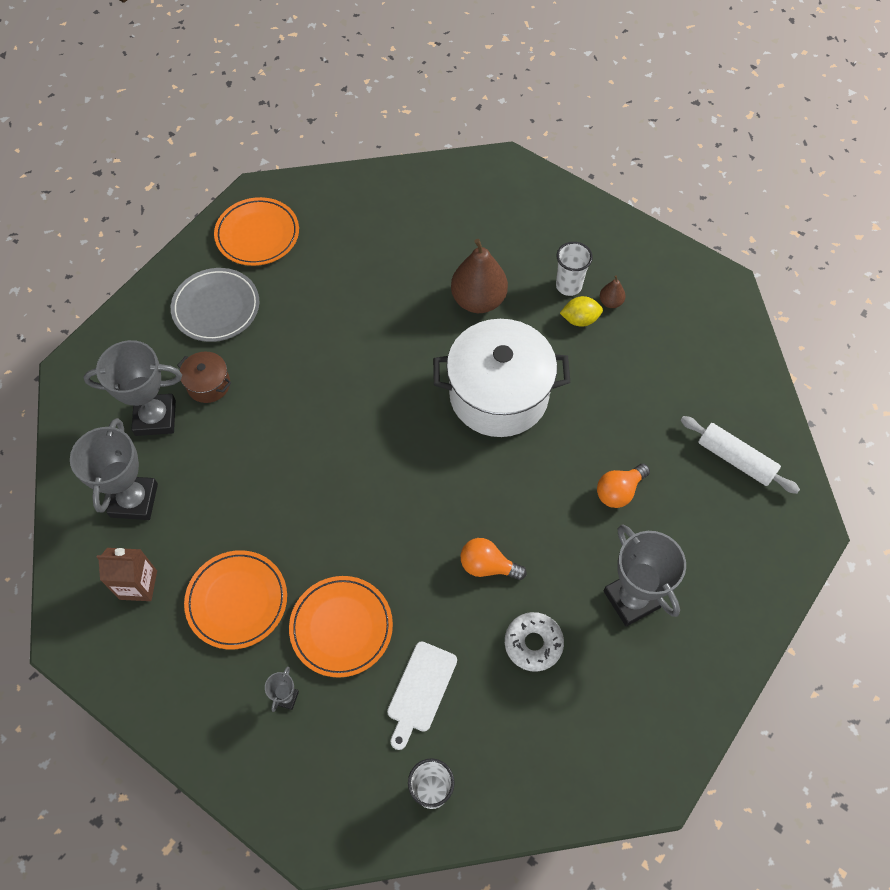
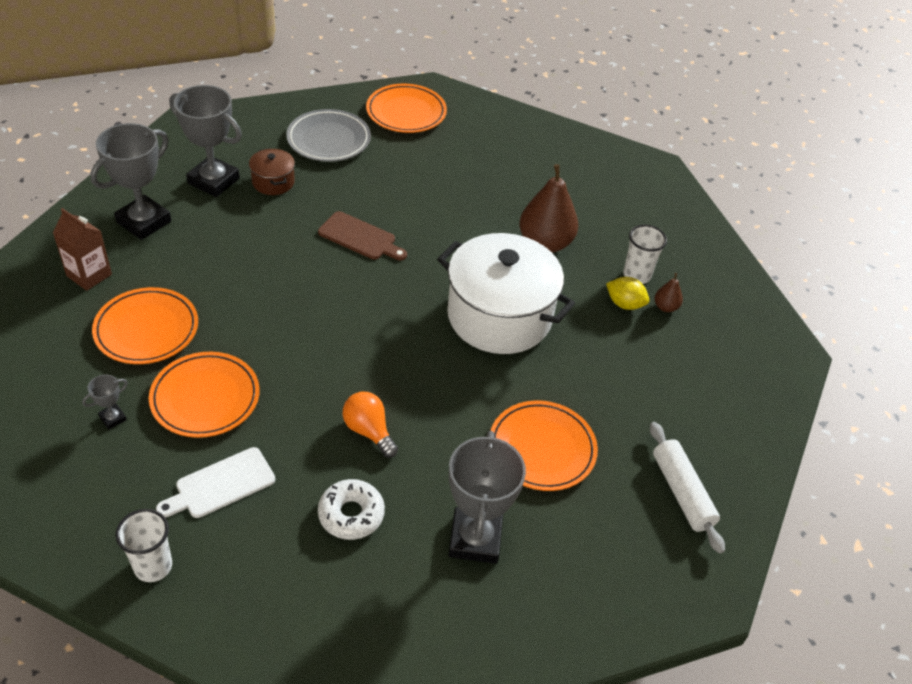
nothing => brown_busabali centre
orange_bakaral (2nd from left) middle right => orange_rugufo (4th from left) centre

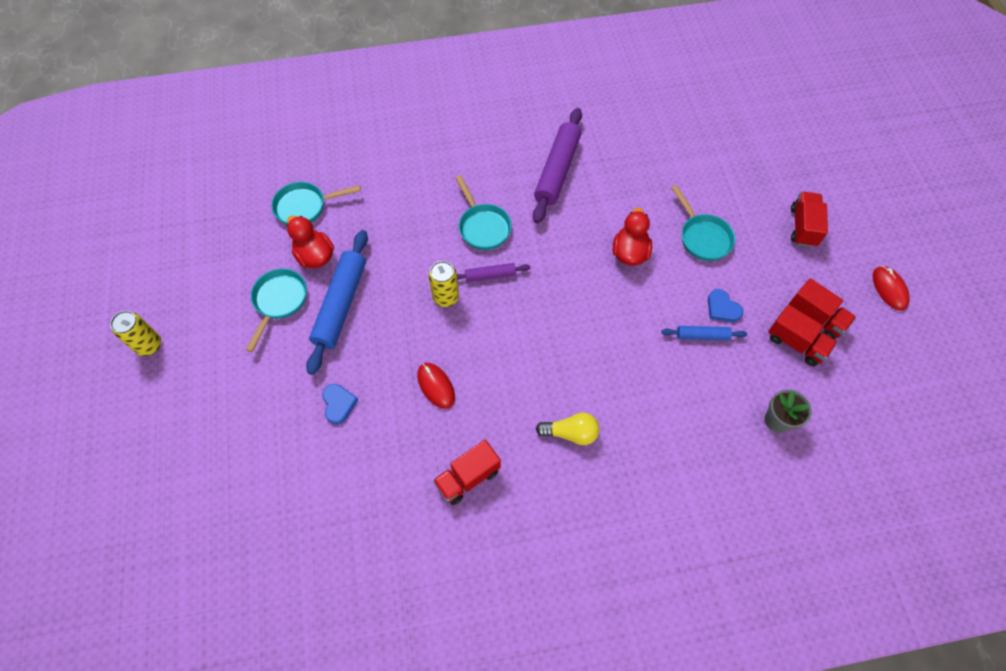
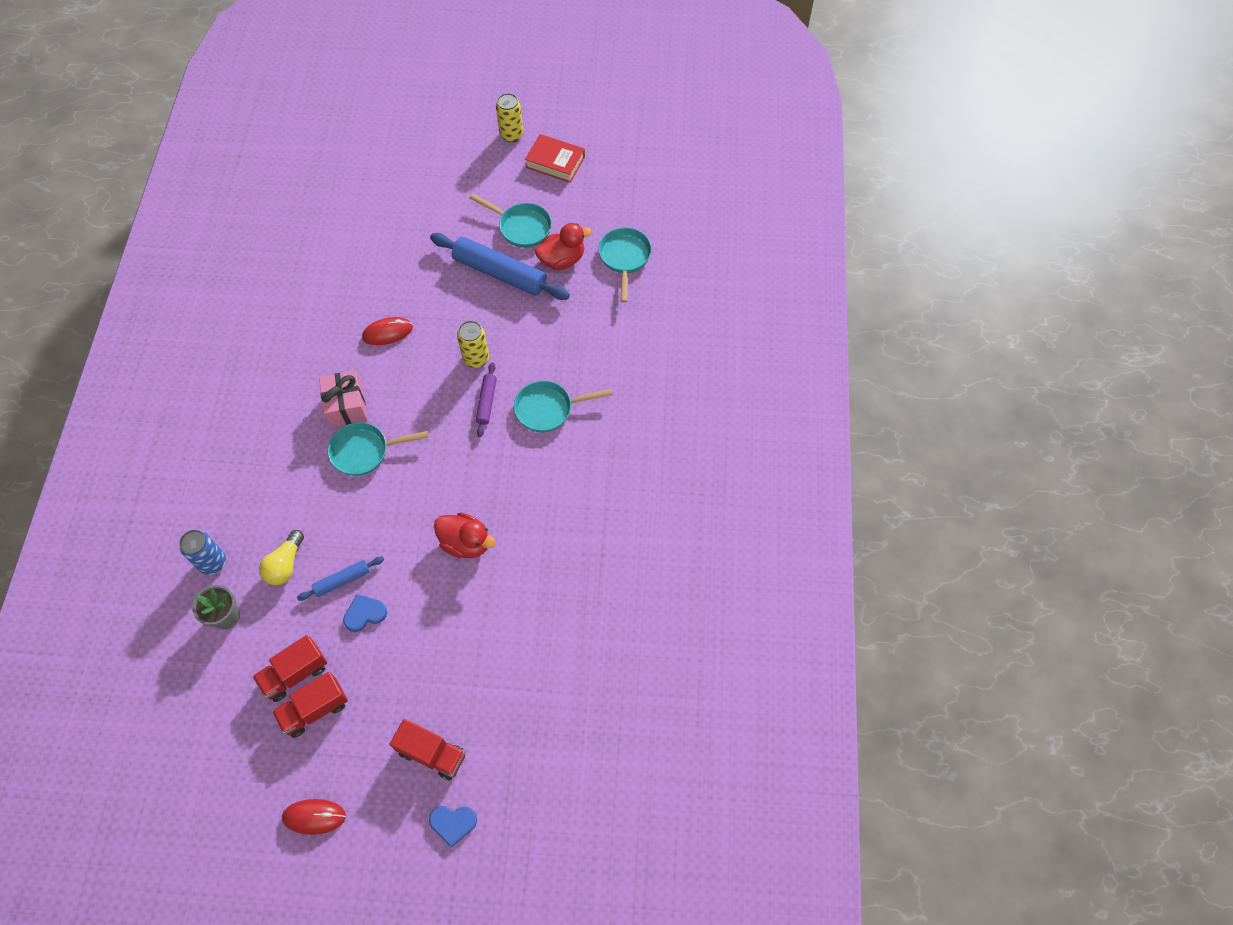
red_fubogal (1st from left) bottom centre => nothing
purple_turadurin (2nd from left) top centre => nothing
nothing => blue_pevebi middle left
nothing => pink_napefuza middle left
nothing => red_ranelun top centre
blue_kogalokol (1st from left in the first image) centre => blue_kogalokol (2nd from left) bottom centre, moved
yellow_bakaral centre => yellow_bakaral middle left, moved
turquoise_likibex (4th from left in the first image) top right => turquoise_likibex (1st from left) middle left, moved
blue_turadurin (2nd from left in the first image) middle right => blue_turadurin (1st from left) middle left, 45 degrees clockwise

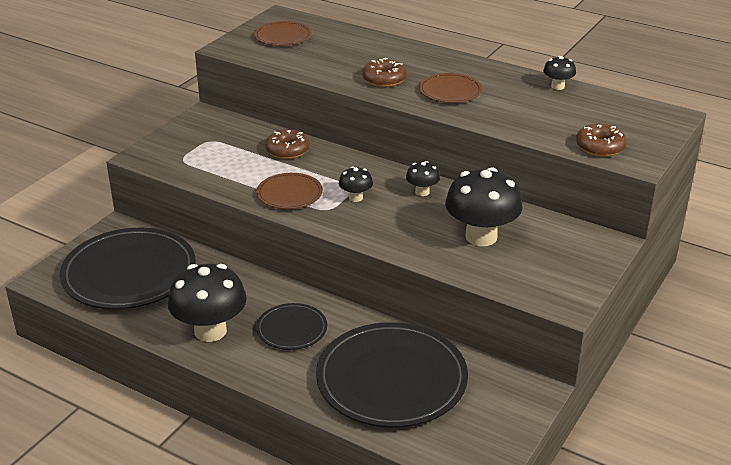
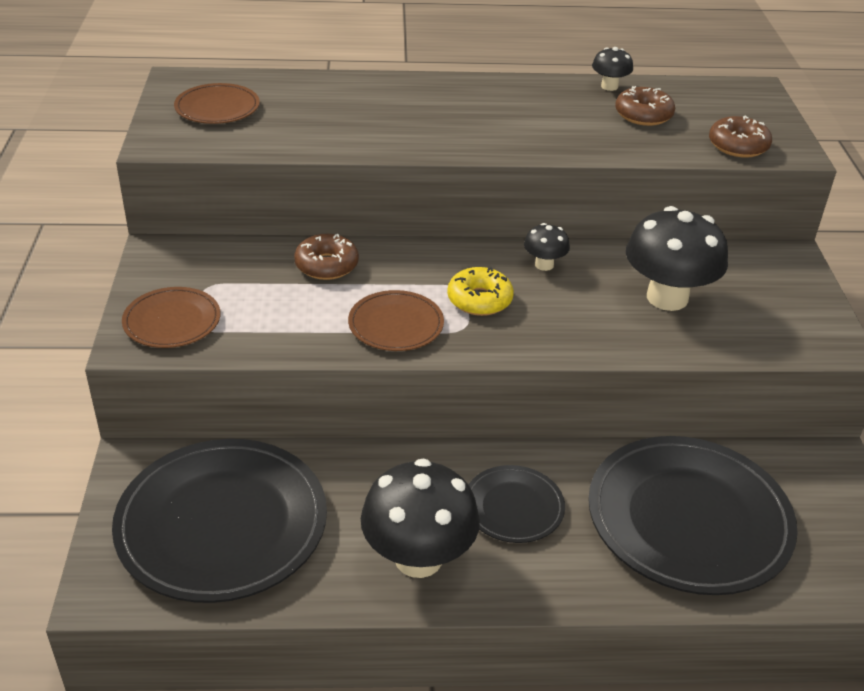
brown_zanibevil (2nd from left) top centre => brown_zanibevil (2nd from left) top right, moved
brown_rugufo (3rd from left in the first image) top centre => brown_rugufo (1st from left) middle left, moved
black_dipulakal (2nd from left) centre => yellow_zanibevil centre

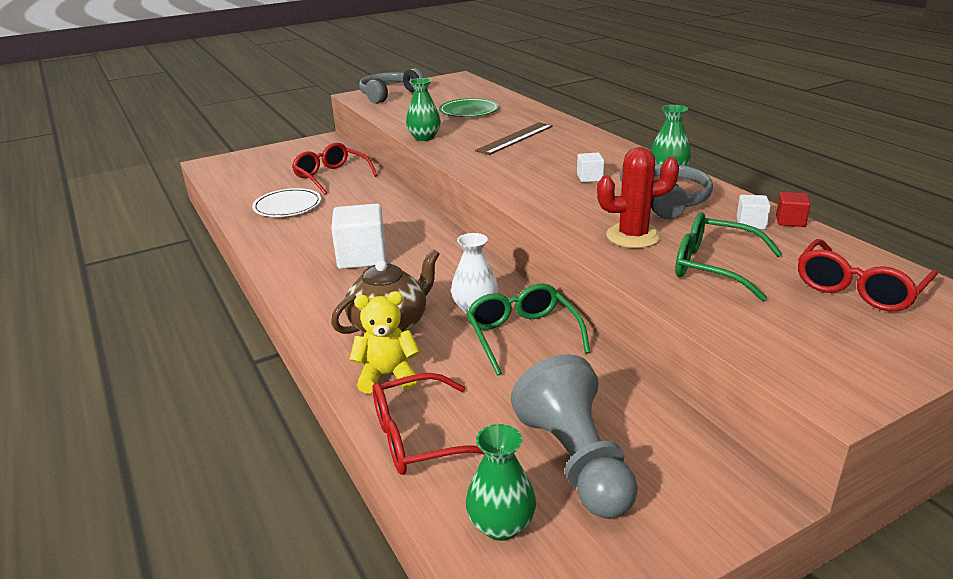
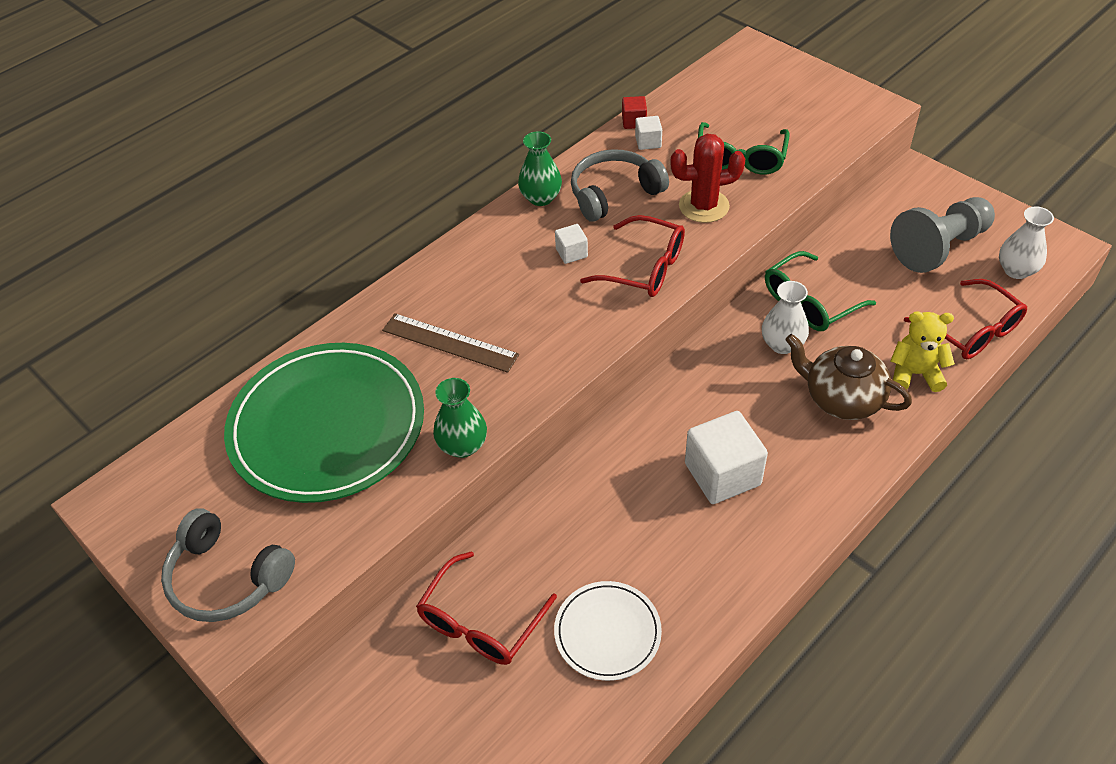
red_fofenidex (3rd from left in the first image) middle right => red_fofenidex (2nd from left) centre, moved
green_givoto (2nd from left) bottom centre => white_givoto (2nd from left) top right
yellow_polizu centre => yellow_polizu middle right, 120 degrees clockwise
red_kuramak middle right => red_kuramak top centre, 75 degrees counterclockwise
green_rugufo top centre => green_rugufo middle left, x1.99

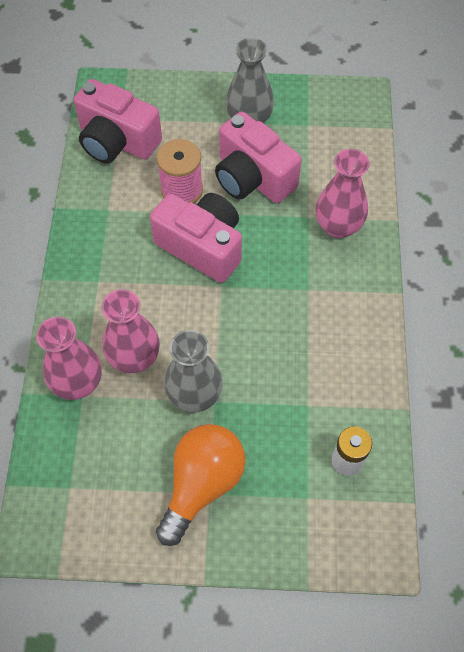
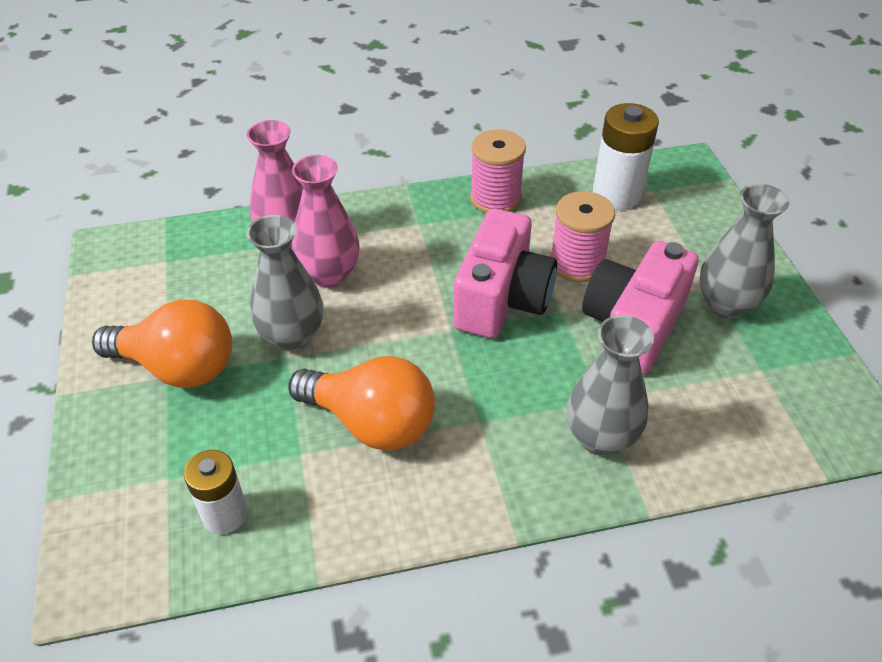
nothing => orange_bakaral (2nd from left) centre
nothing => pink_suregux (1st from left) top centre
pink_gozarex (1st from left) top left => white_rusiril (2nd from left) top right
pink_givoto (3rd from left) top right => grey_givoto (2nd from left) middle right

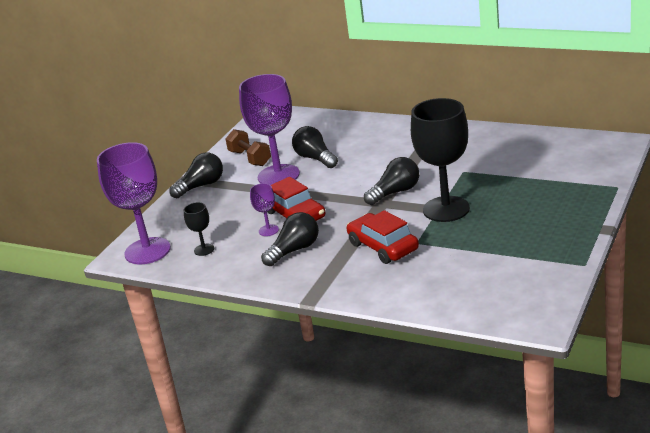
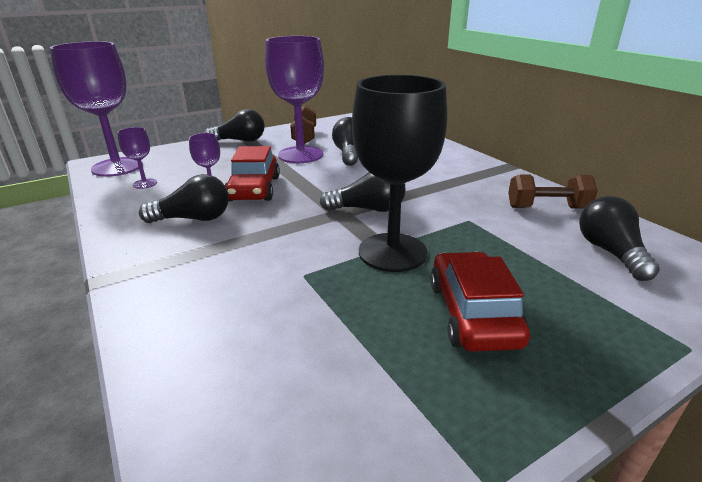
nothing => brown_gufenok (2nd from left) middle right
nothing => black_bakaral (5th from left) middle right
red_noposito (2nd from left) centre => red_noposito (2nd from left) middle right, moved
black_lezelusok (1st from left) middle left => purple_lezelusok (2nd from left) top left

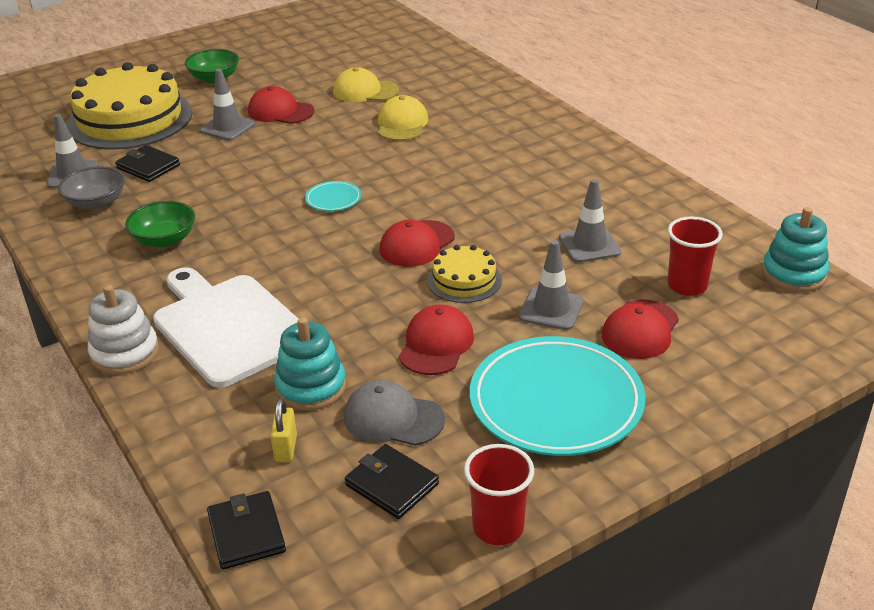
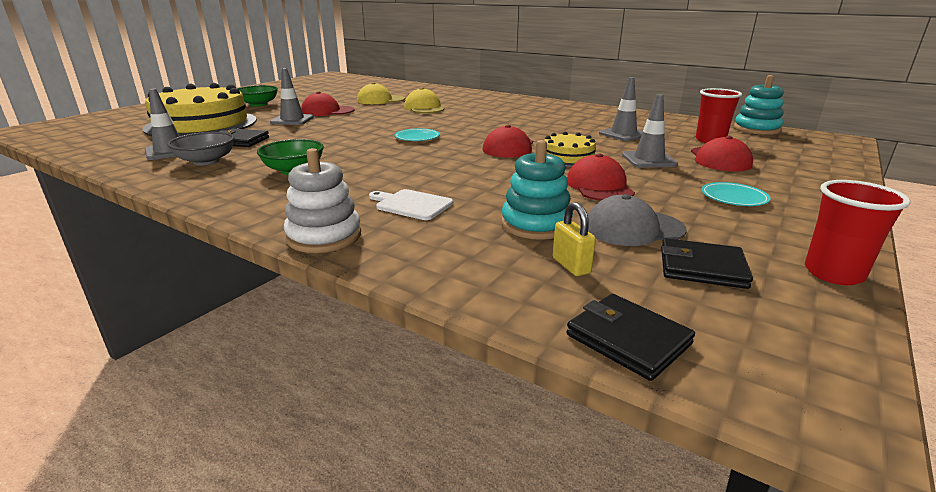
white_busabali middle left => white_busabali centre, x0.46
turquoise_rugufo (2nd from left) centre => turquoise_rugufo (2nd from left) middle right, x0.42

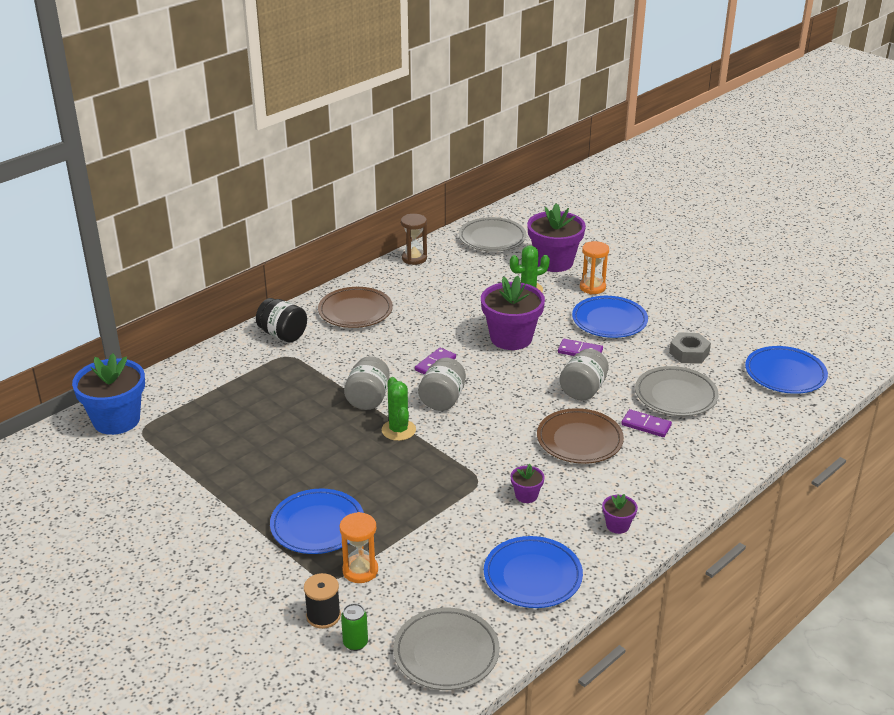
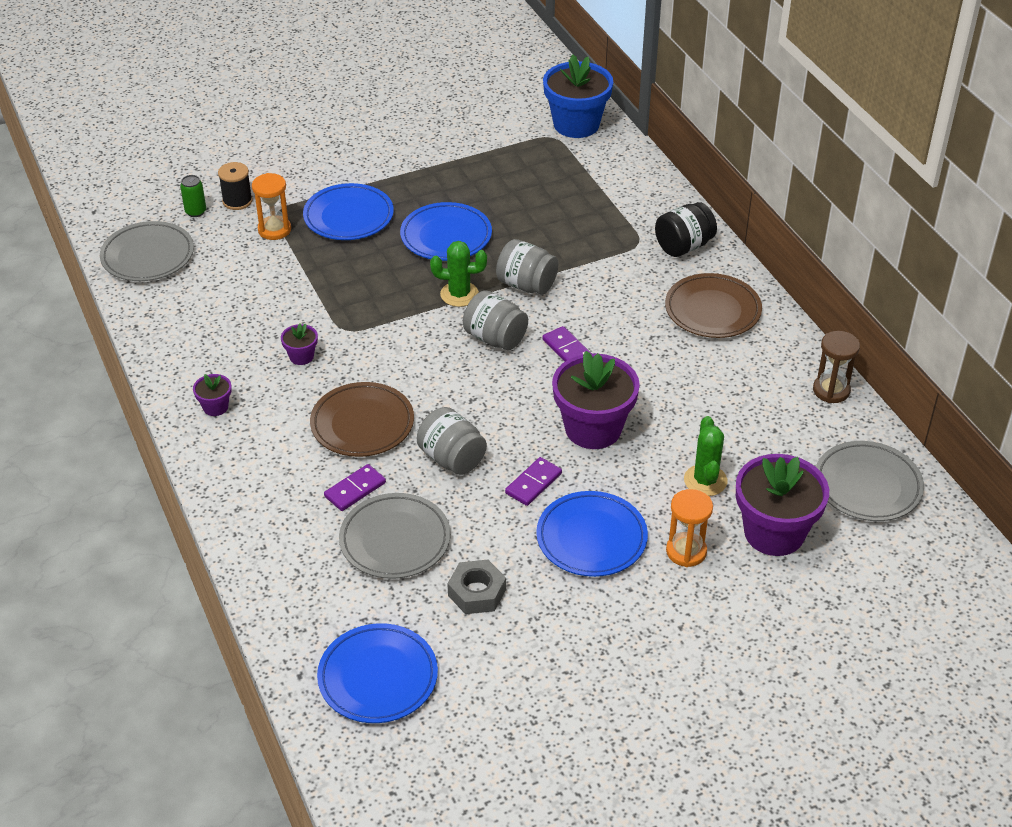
blue_rugufo (2nd from left in the first image) bottom centre => blue_rugufo (3rd from left) top centre, moved

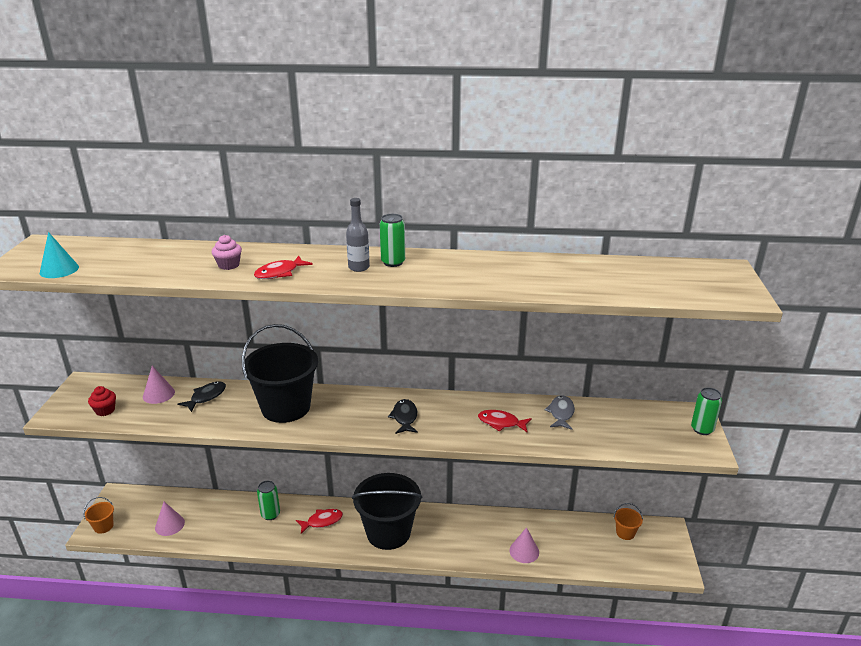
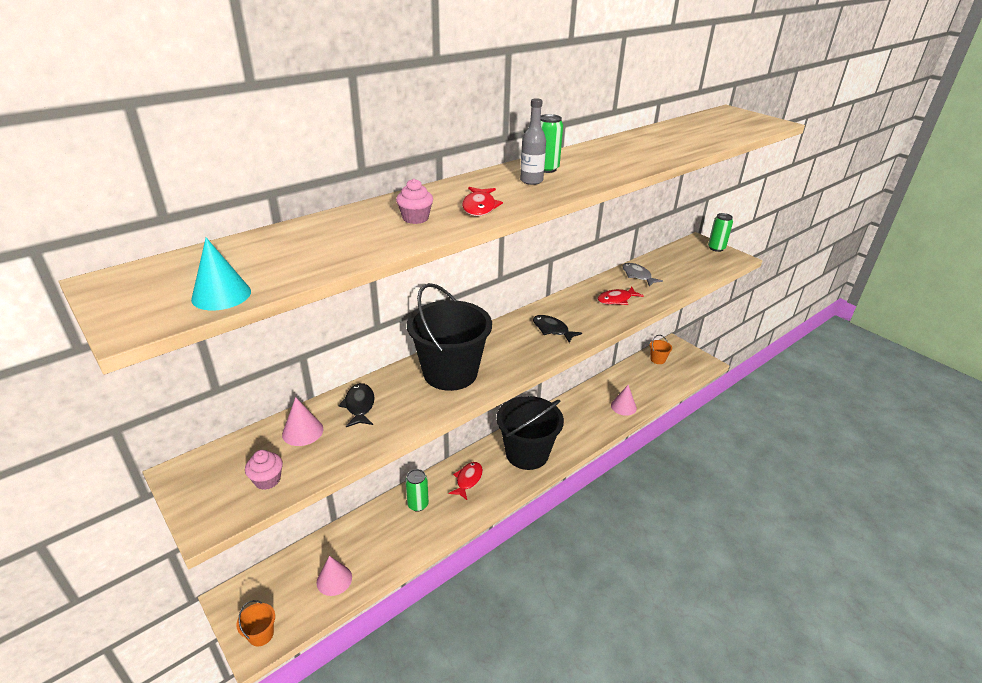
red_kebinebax middle left => pink_kebinebax (1st from left) bottom left

